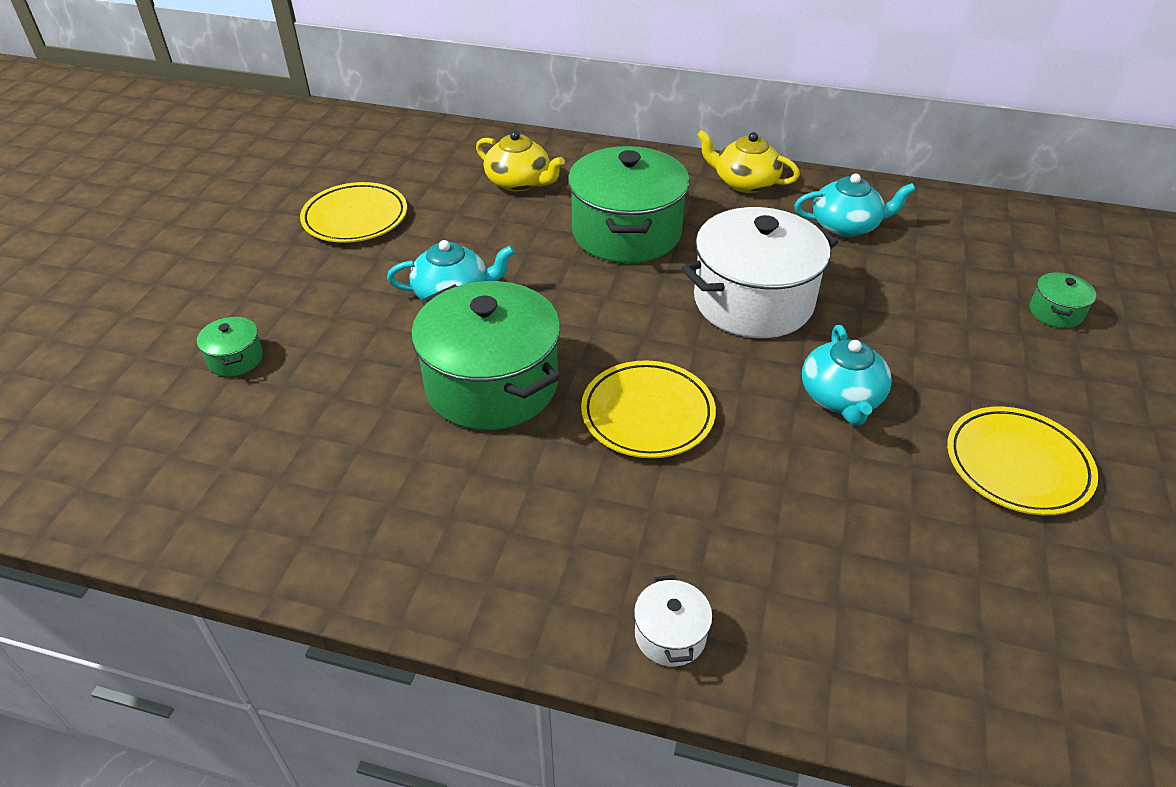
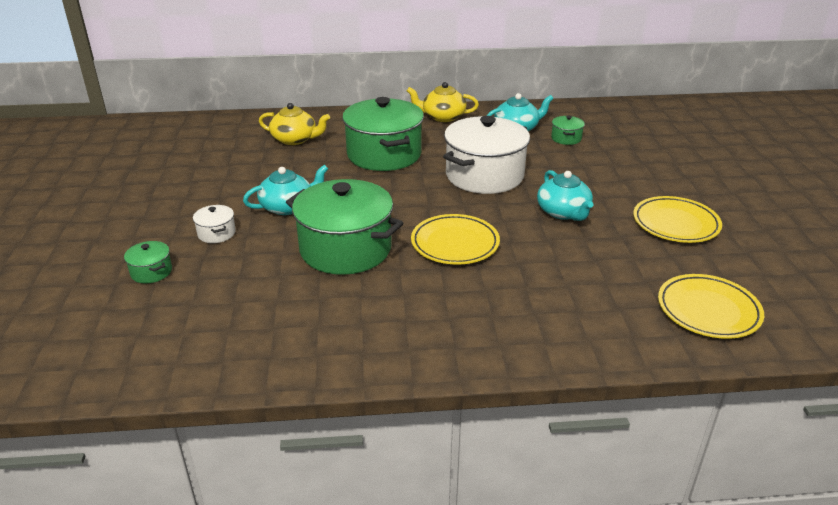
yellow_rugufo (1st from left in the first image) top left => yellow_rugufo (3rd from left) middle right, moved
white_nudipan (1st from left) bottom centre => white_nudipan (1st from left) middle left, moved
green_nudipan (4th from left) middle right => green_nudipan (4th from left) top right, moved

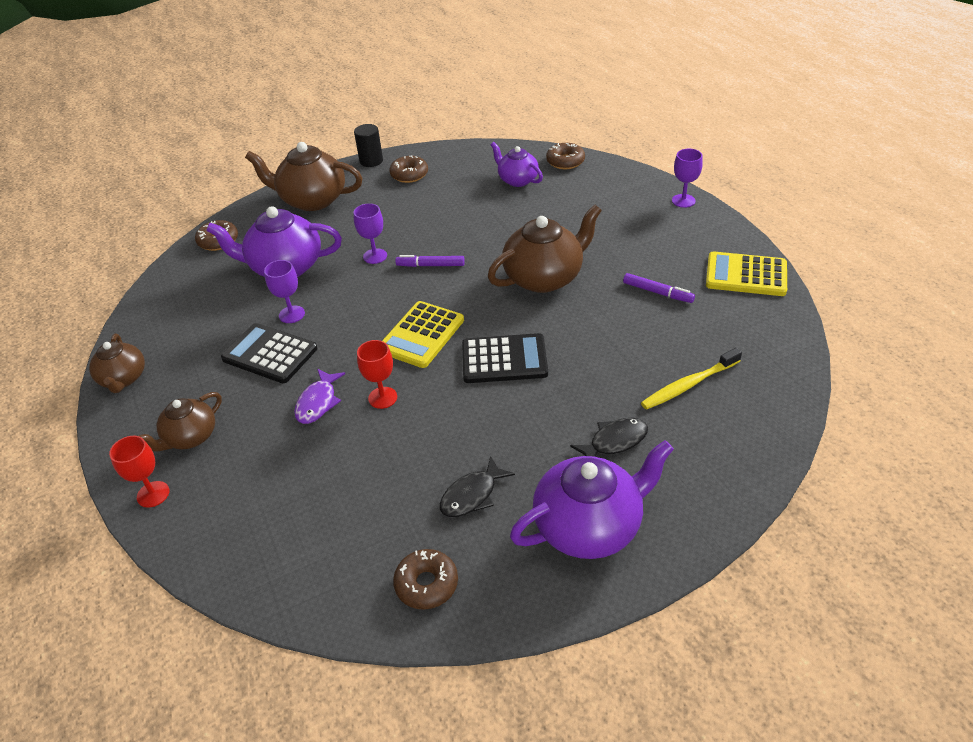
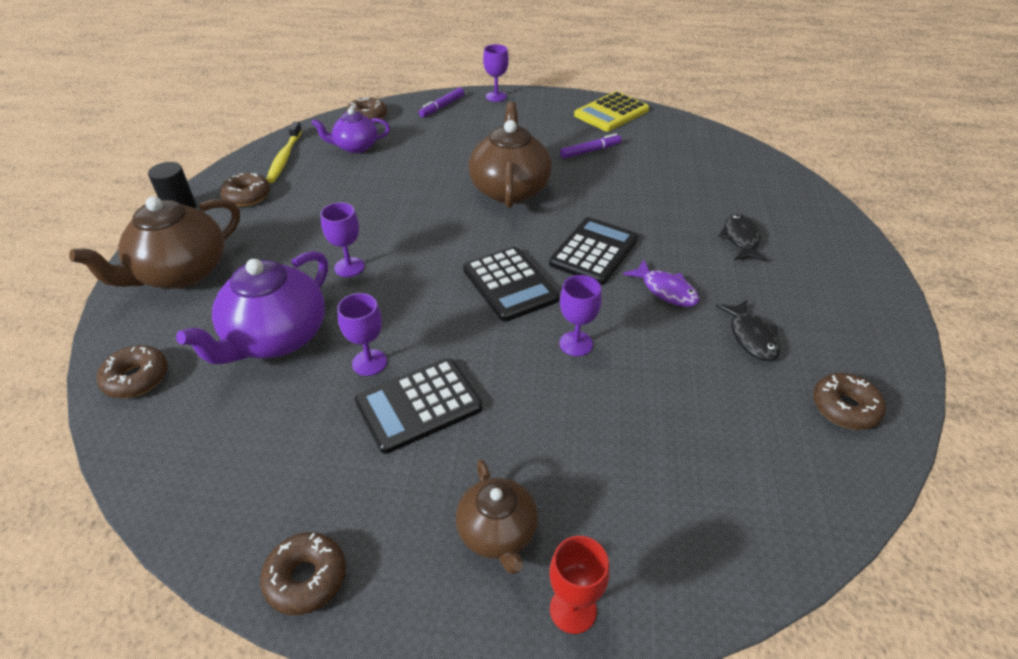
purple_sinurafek (3rd from left) bottom centre => nothing
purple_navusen middle left => purple_navusen centre, moved
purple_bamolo (1st from left) centre => purple_bamolo (1st from left) top centre, moved
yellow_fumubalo middle right => yellow_fumubalo top left, moved
brown_sinurafek (1st from left) middle left => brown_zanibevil (3rd from left) bottom left
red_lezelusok (2nd from left) centre => purple_lezelusok (4th from left) centre
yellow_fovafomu (1st from left) centre => black_fovafomu (2nd from left) centre

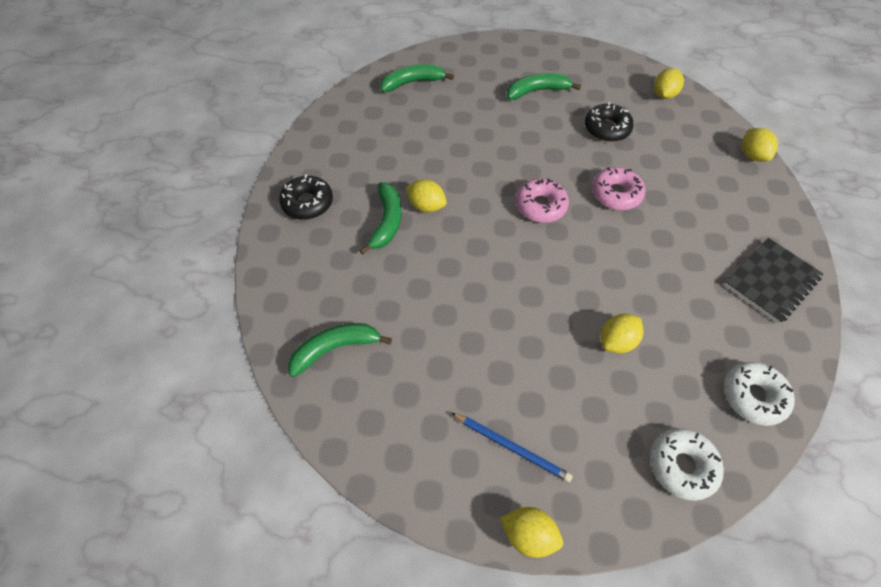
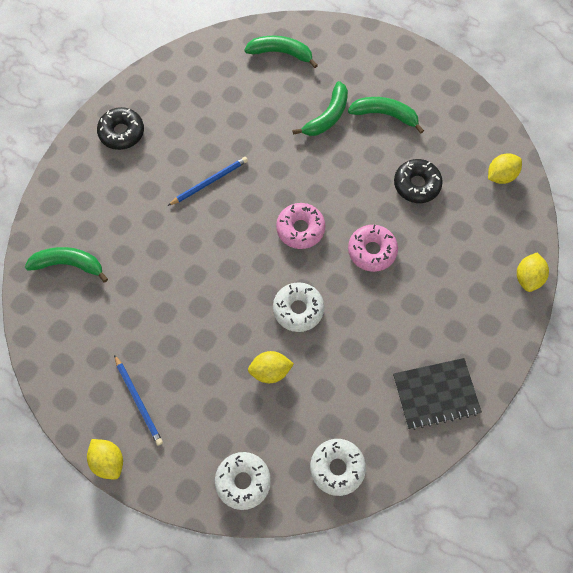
nothing => white_zanibevil (2nd from left) centre
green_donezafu (2nd from left in the first image) centre => green_donezafu (3rd from left) top centre, moved
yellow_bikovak (1st from left) top centre => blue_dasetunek (2nd from left) top centre

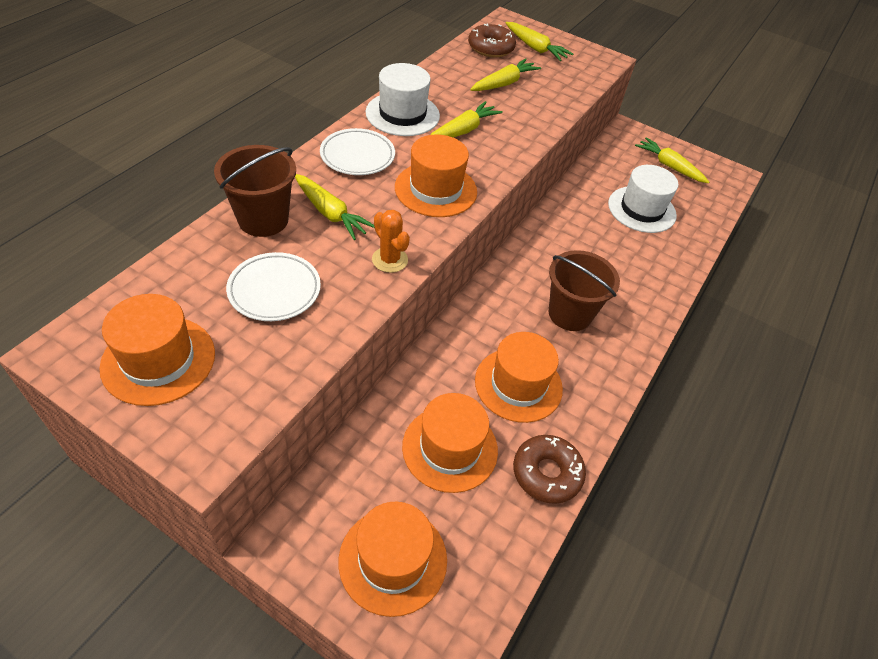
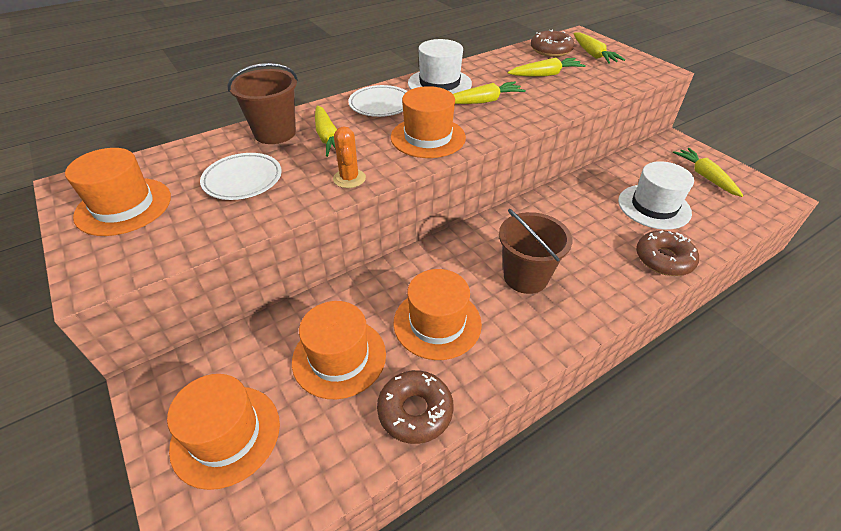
nothing => brown_zanibevil (3rd from left) middle right

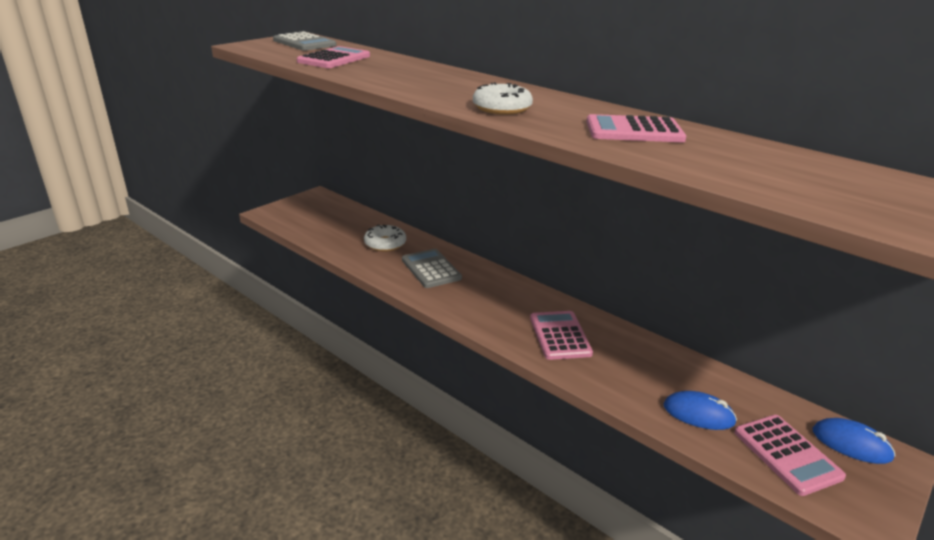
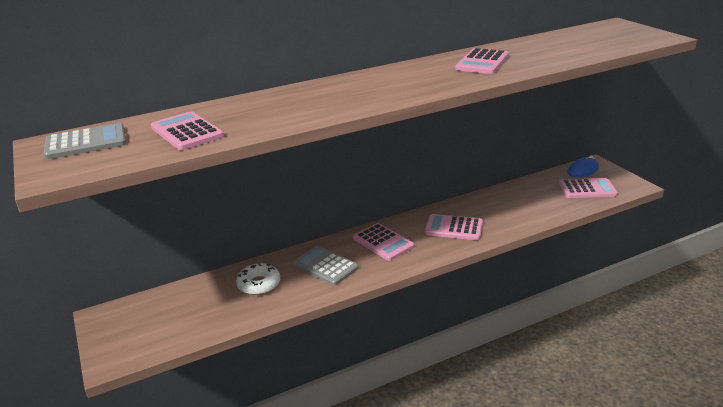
white_zanibevil (2nd from left) top centre => nothing
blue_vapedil (1st from left) bottom right => nothing
nothing => pink_fovafomu (2nd from left) centre
grey_fovafomu (2nd from left) centre, 45 degrees clockwise

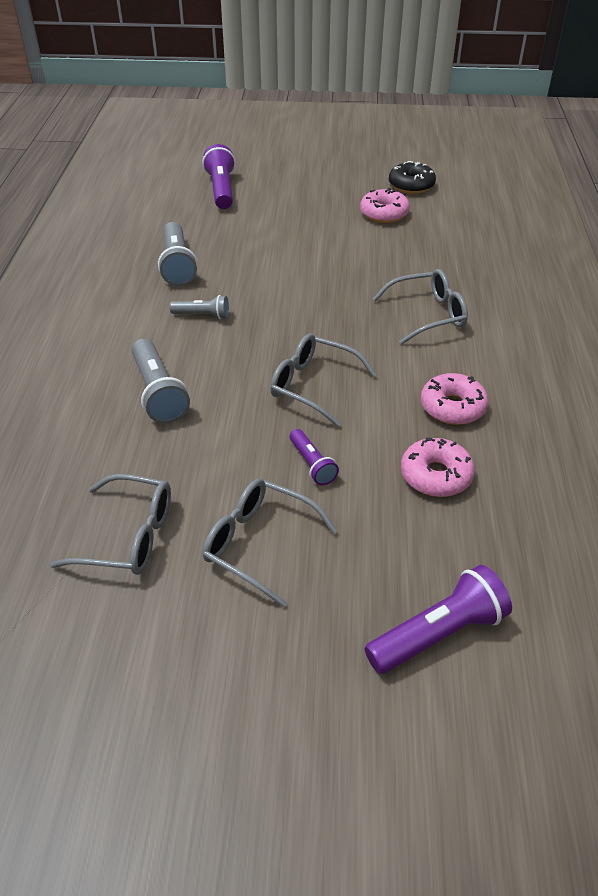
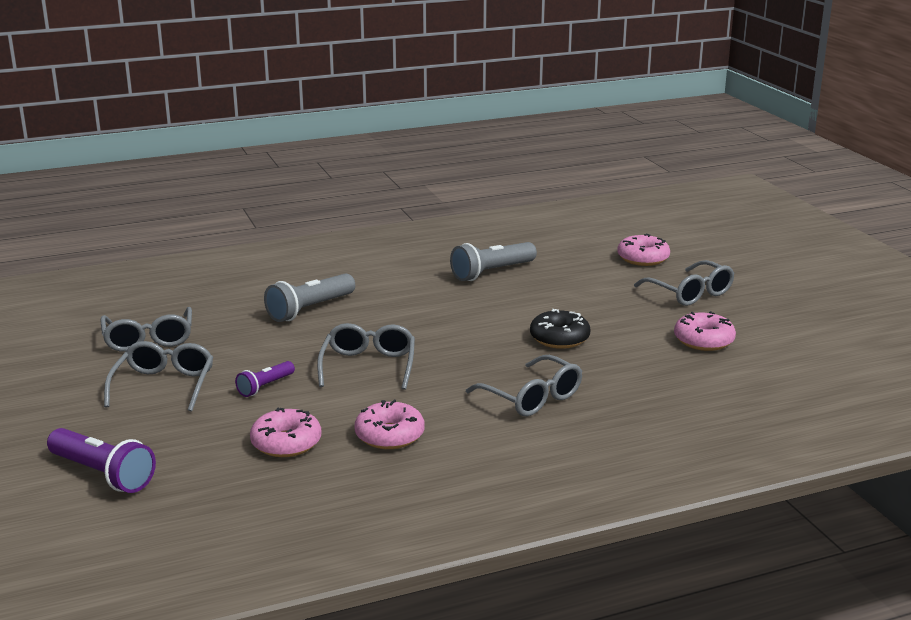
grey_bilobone (3rd from left) middle left => nothing
nothing => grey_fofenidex (5th from left) middle right
black_zanibevil top right => black_zanibevil centre, moved
purple_bilobone (1st from left) top centre => pink_zanibevil (3rd from left) middle right

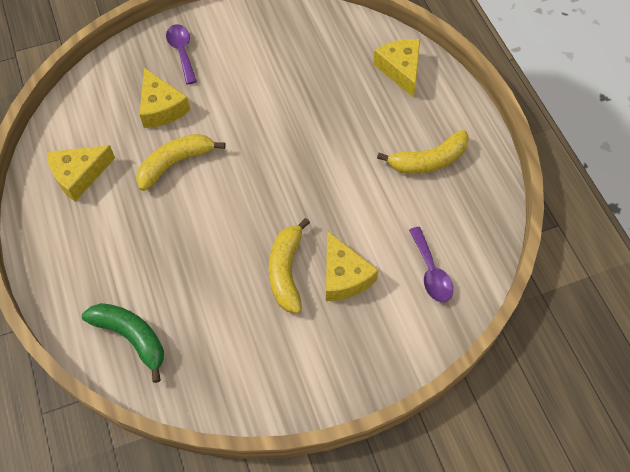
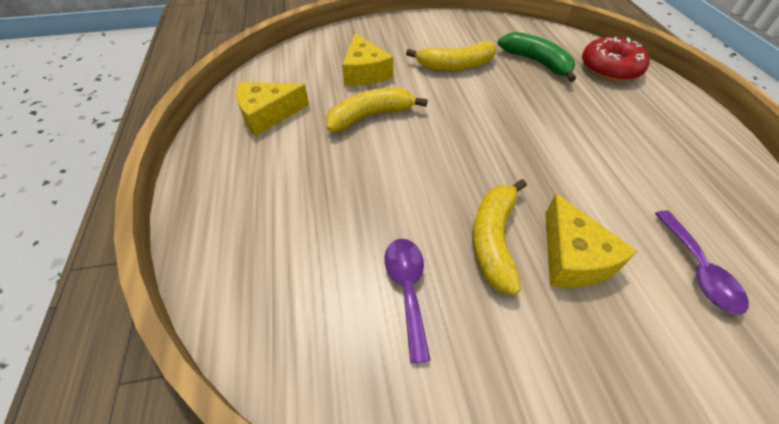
green_donezafu bottom left => green_donezafu top right, moved
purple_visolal (1st from left) top left => purple_visolal (1st from left) bottom centre, moved
yellow_donezafu (3rd from left in the first image) top right => yellow_donezafu (2nd from left) top centre, moved
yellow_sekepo (4th from left) top centre => red_zanibevil top right

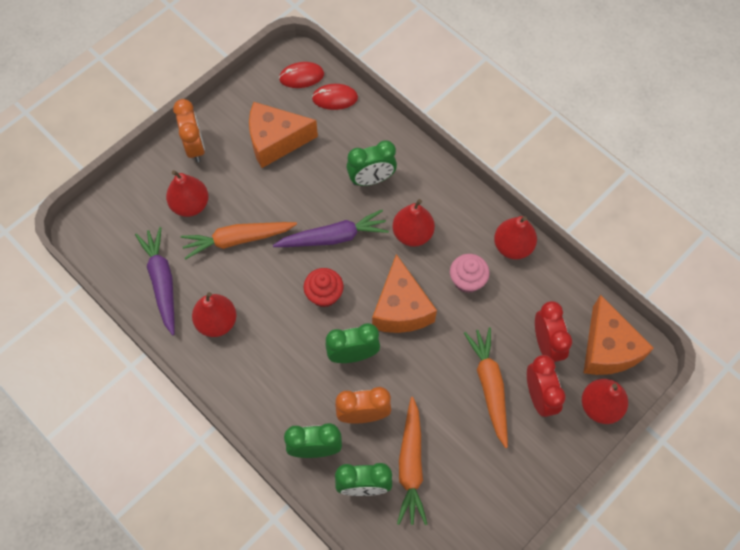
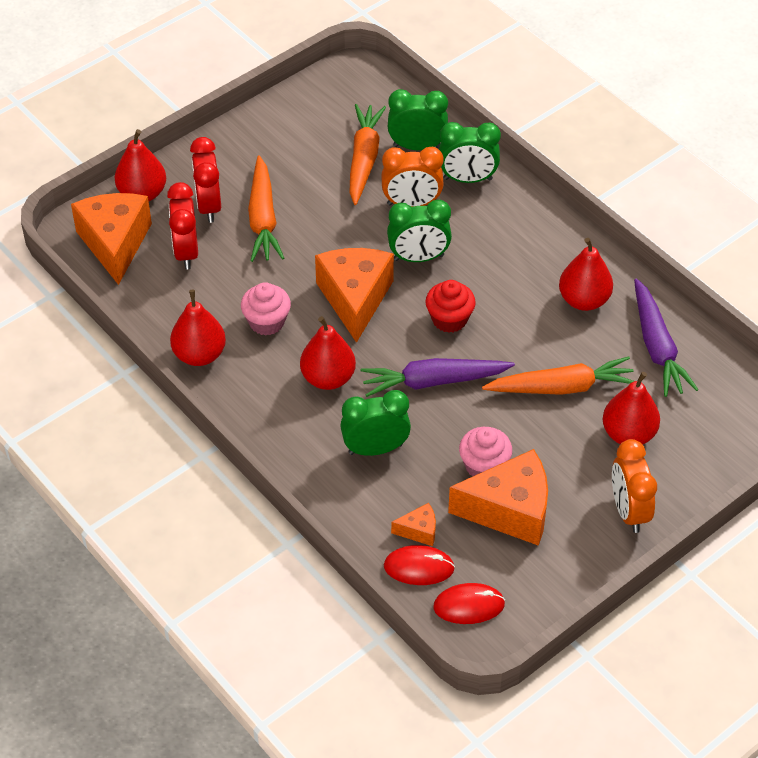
nothing => orange_sekepo (3rd from left) bottom centre
nothing => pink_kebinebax (2nd from left) centre

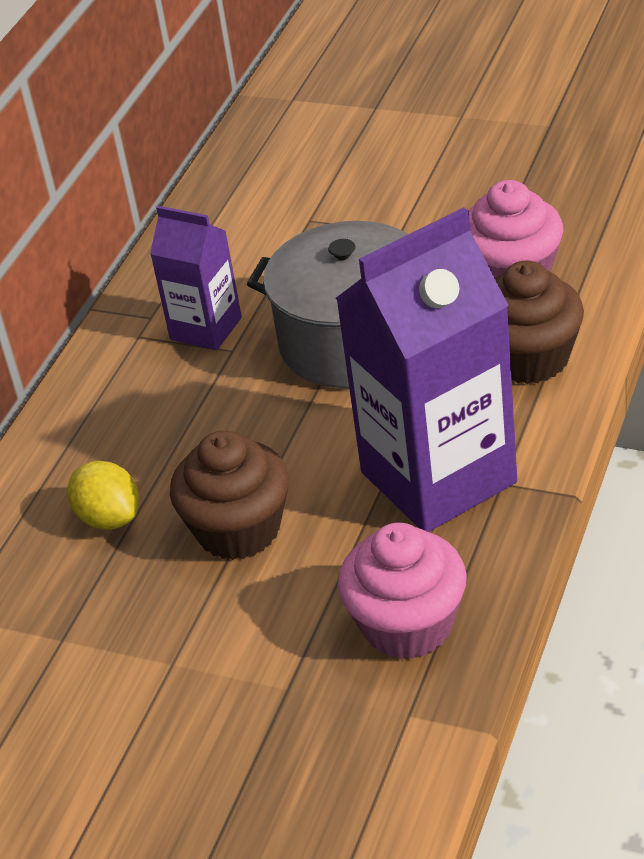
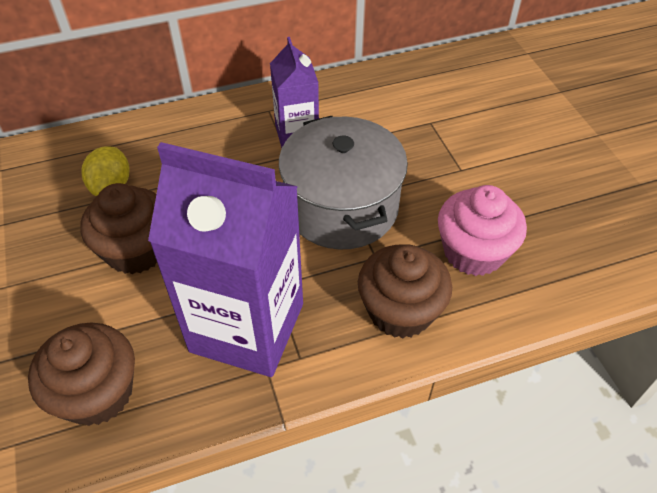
pink_kebinebax (1st from left) bottom centre => brown_kebinebax (1st from left) bottom left

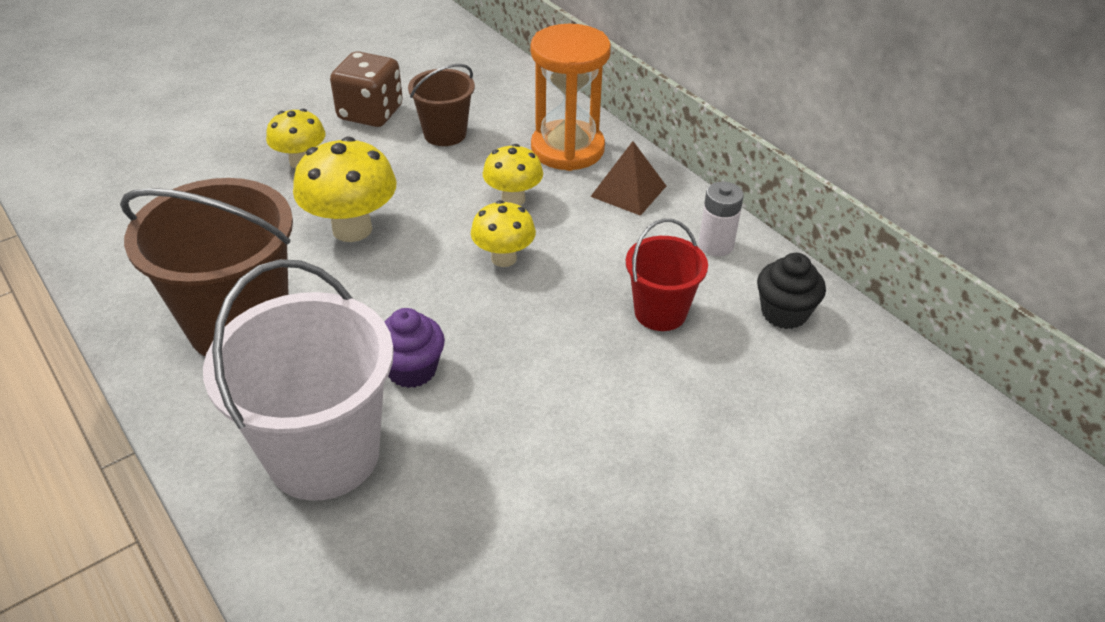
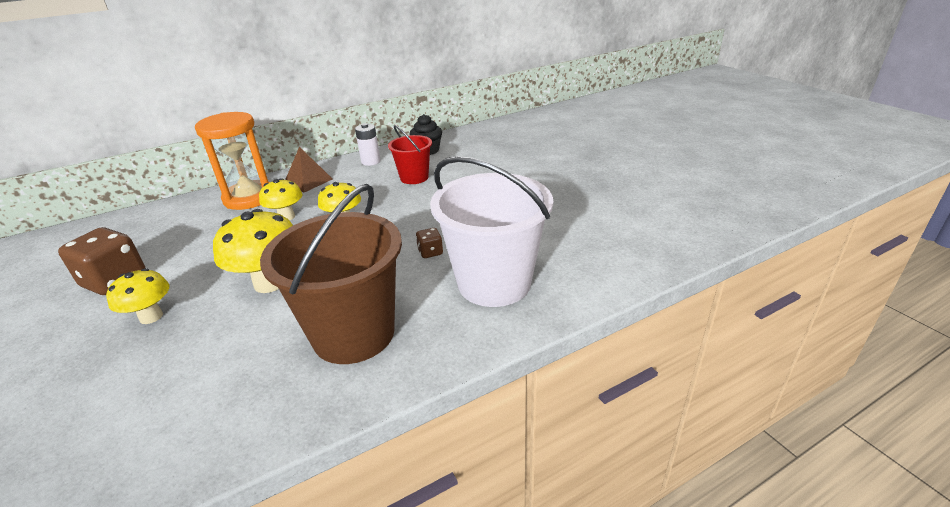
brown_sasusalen (2nd from left) top centre => nothing
purple_kebinebax centre => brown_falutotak (2nd from left) centre

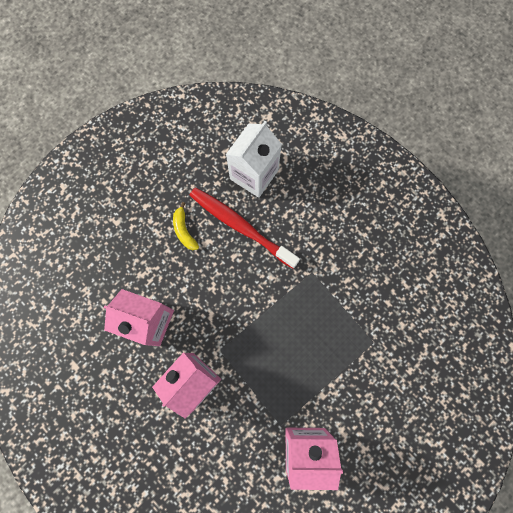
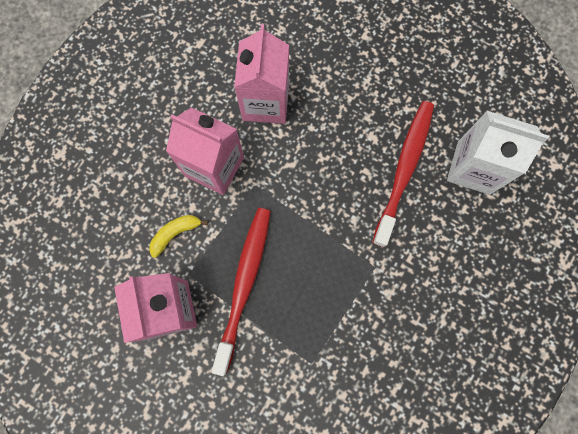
nothing => red_fumubalo (1st from left) bottom centre
yellow_donezafu centre => yellow_donezafu middle left, moved

